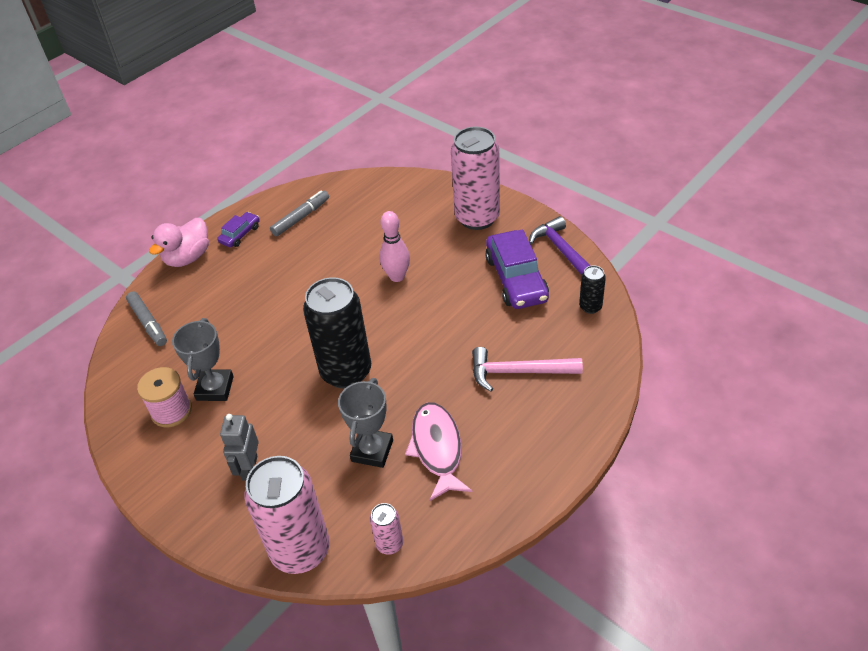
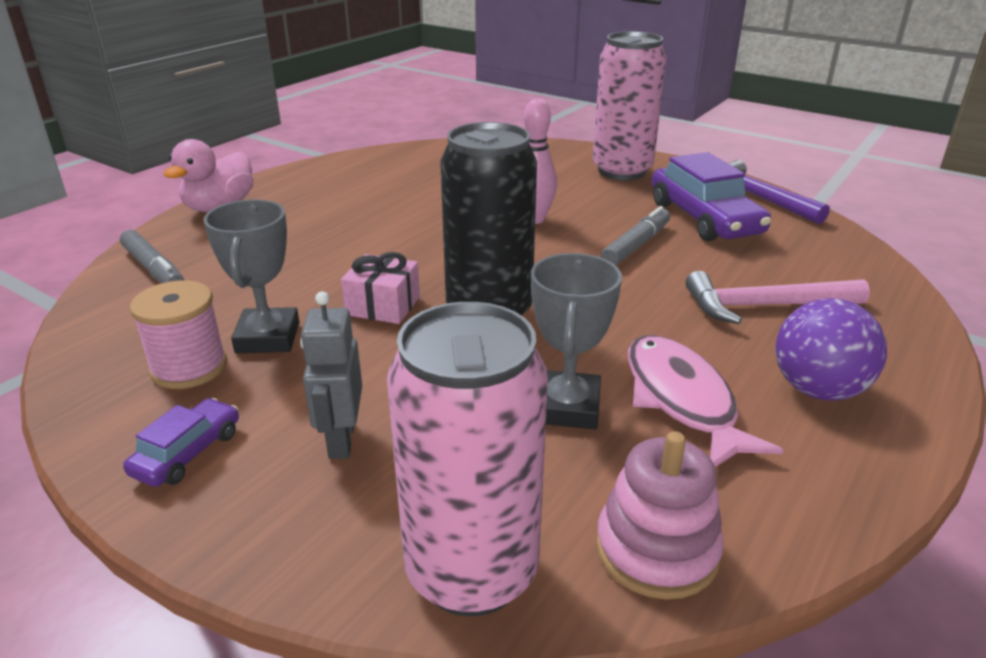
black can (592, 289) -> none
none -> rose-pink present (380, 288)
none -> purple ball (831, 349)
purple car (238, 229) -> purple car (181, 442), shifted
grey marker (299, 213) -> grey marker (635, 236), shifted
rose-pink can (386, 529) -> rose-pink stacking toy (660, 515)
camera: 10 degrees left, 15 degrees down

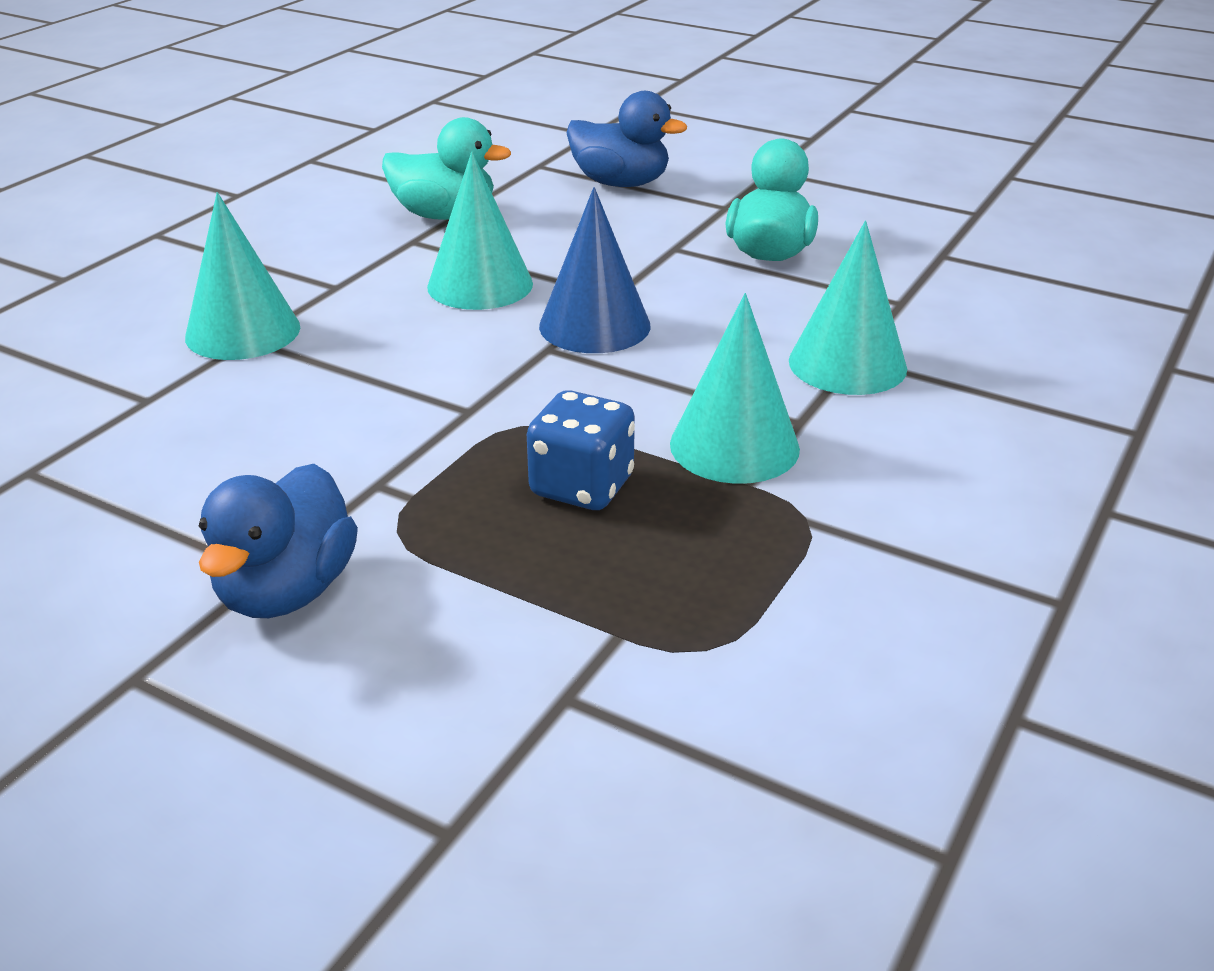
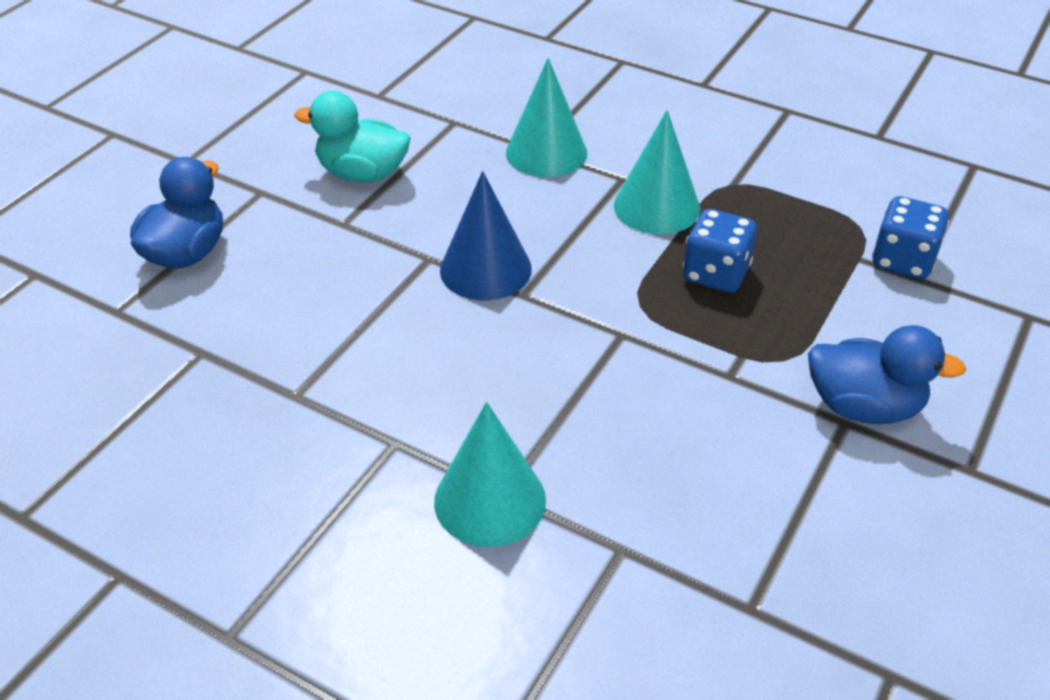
turquoise toy duck (446, 168) -> none
turquoise solid cone (480, 231) -> none
none -> cobalt die (910, 237)
camera: 90 degrees left, 10 degrees up

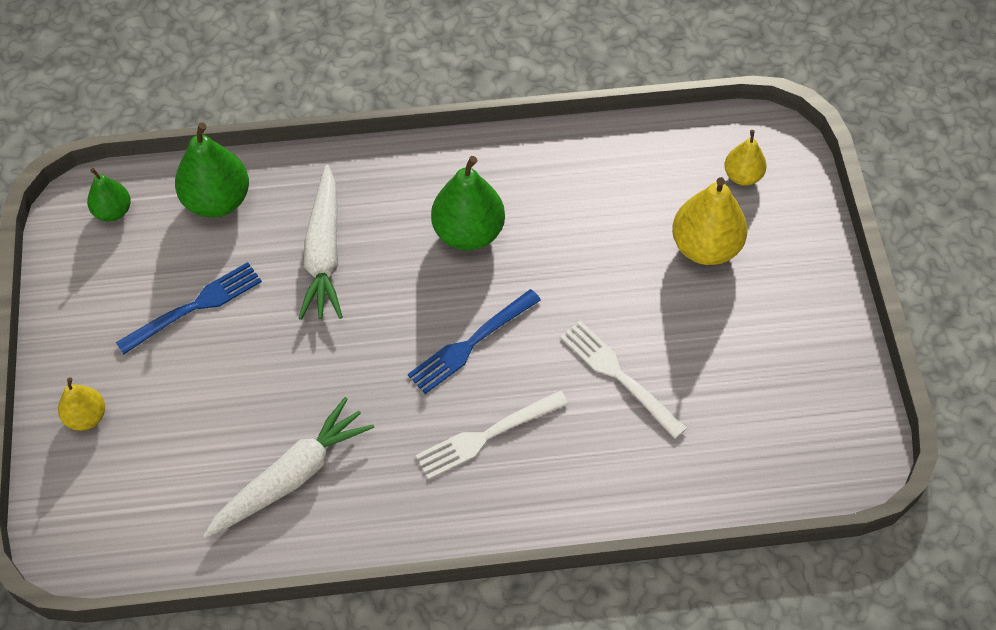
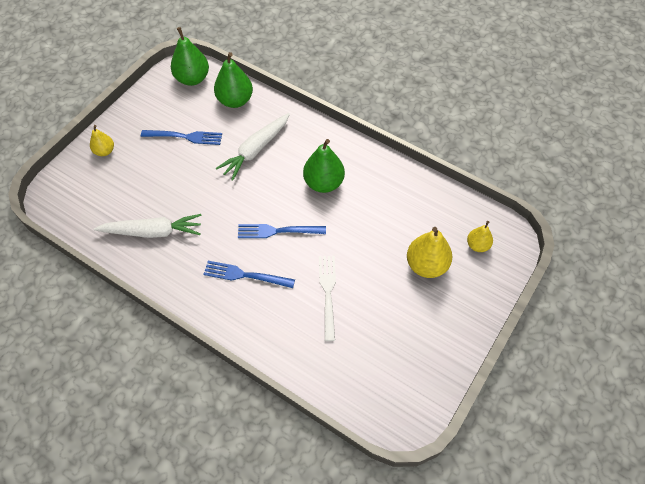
snow-white fork (491, 435) -> cobalt fork (249, 274)
green toy pear (109, 194) -> green toy pear (190, 56), x1.72
camera: 40 degrees right, 0 degrees up

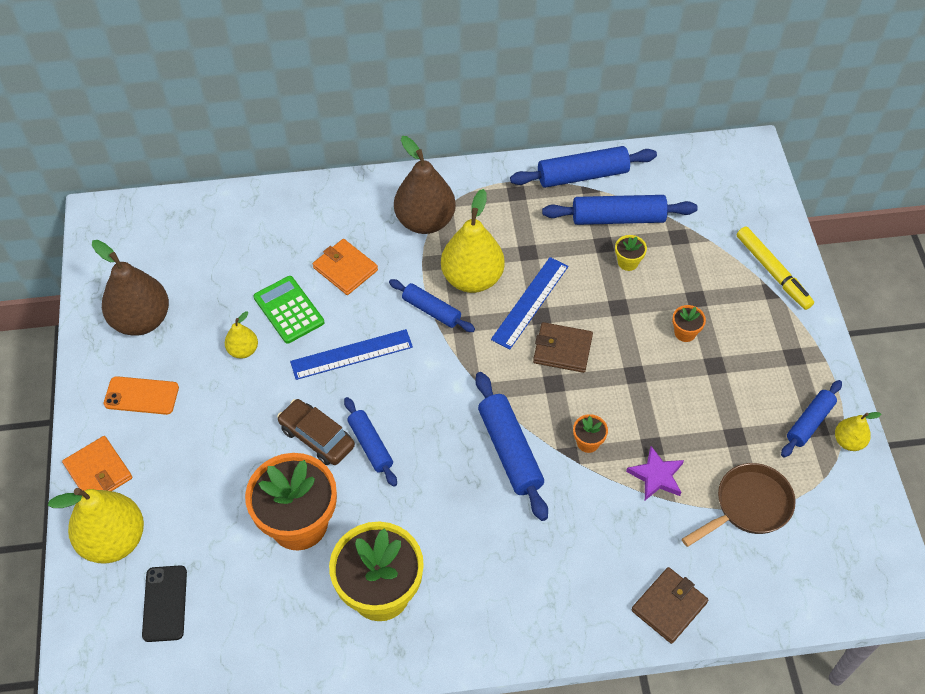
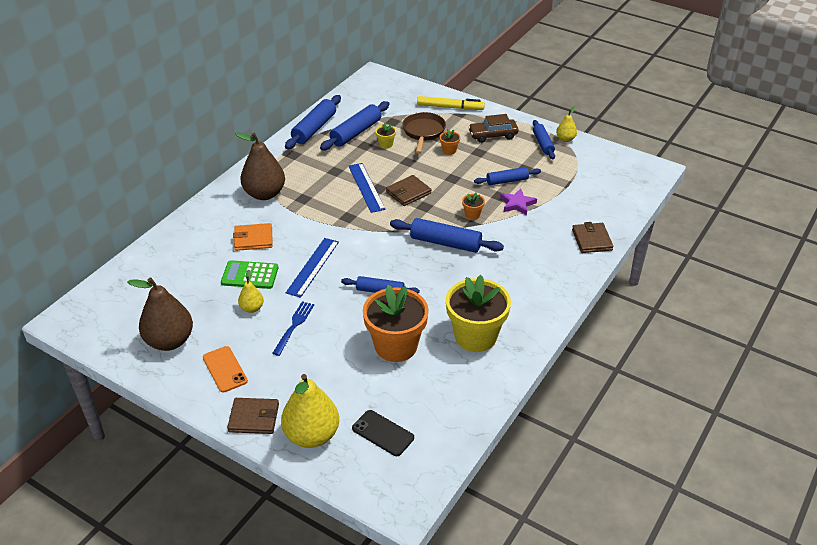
yellow toy pear (473, 241) -> none
none -> cobalt fork (293, 328)
dark brown car (316, 432) -> dark brown car (493, 128), shifted
cobalt rolling pin (432, 305) -> cobalt rolling pin (507, 176), shifted
dark brown frying pan (739, 505) -> dark brown frying pan (424, 133), shifted
bright orange card wallet (97, 463) -> dark brown card wallet (253, 416)
bright orange smartphone (141, 395) -> bright orange smartphone (225, 369), 75 degrees counterclockwise
camera: 50 degrees left, 15 degrees down

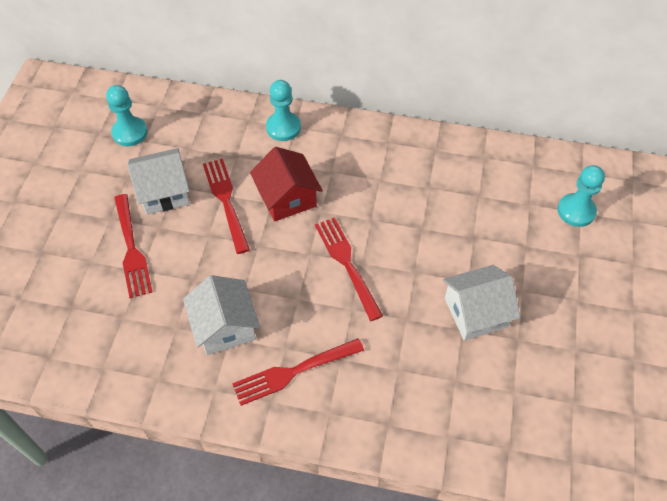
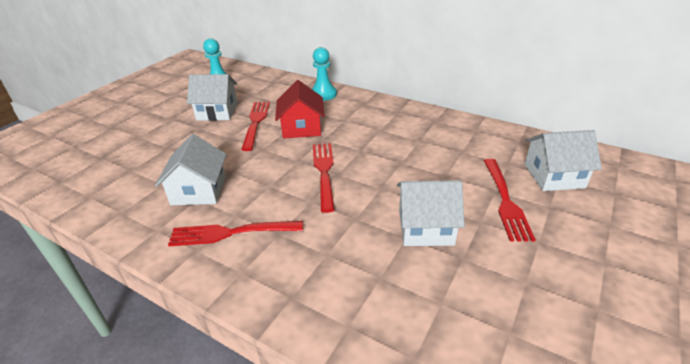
red fork (133, 246) -> red fork (510, 200), shifted
turquoise chess pawn (581, 196) -> snow-white house (563, 160)
camera: 20 degrees right, 20 degrees down

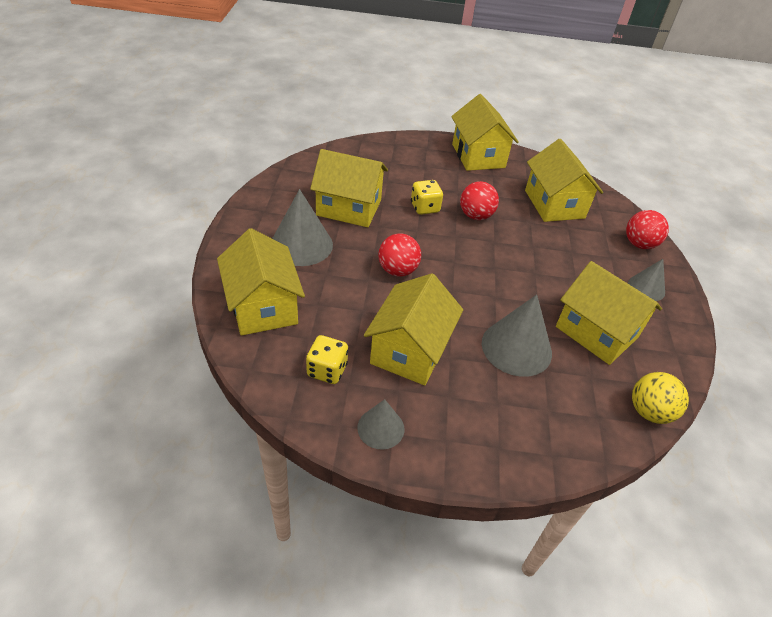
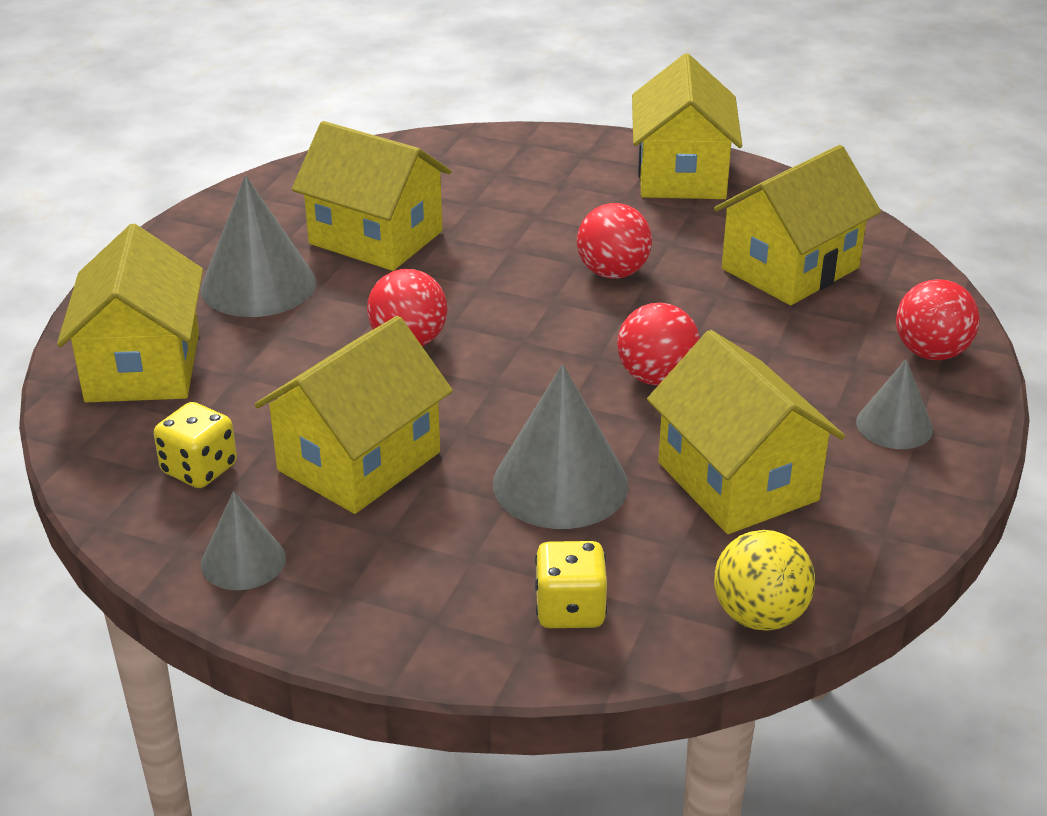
none -> red ball (658, 344)
yellow die (427, 197) -> yellow die (571, 584), shifted
yellow house (564, 180) -> yellow house (797, 225), 45 degrees clockwise
camera: 20 degrees right, 10 degrees down

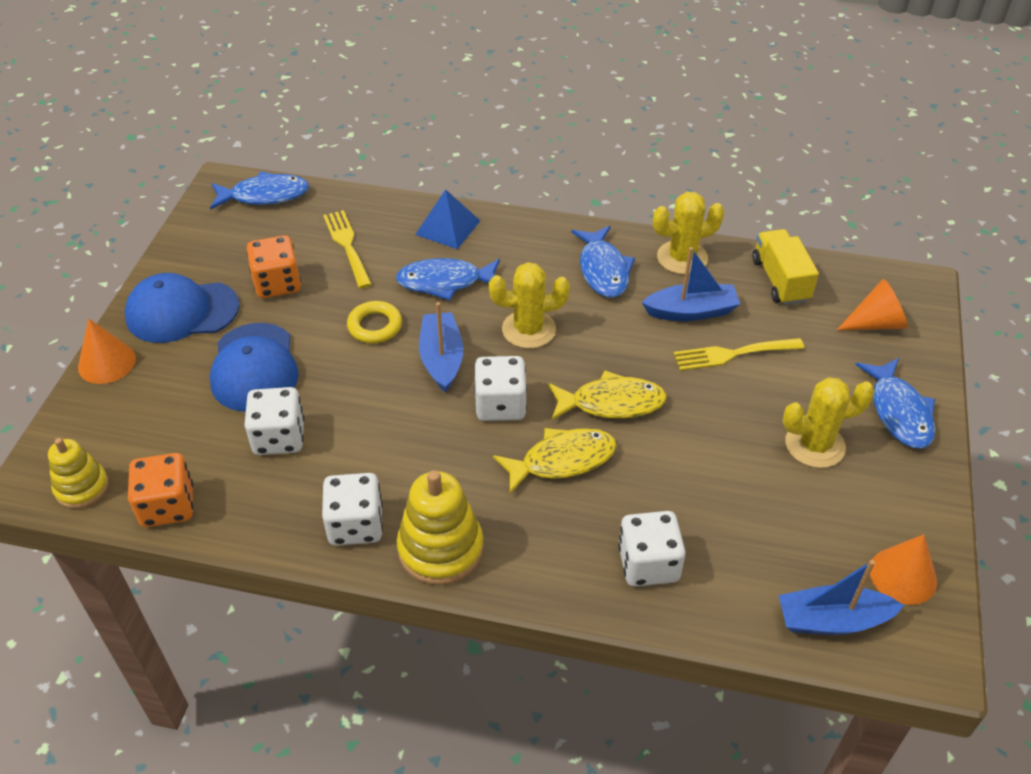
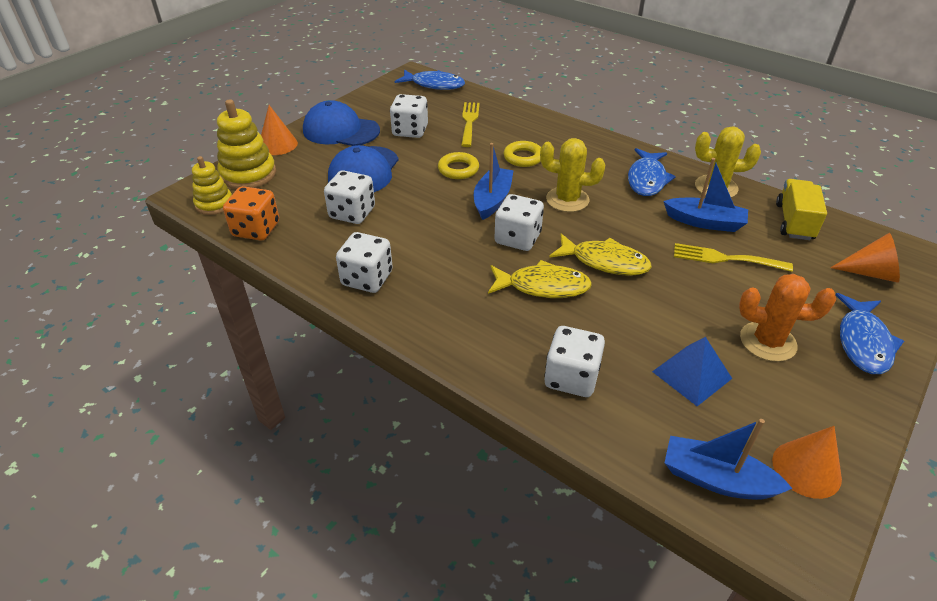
yellow stacking toy (440, 527) -> yellow stacking toy (246, 144), shifted
cobalt pyramid (447, 219) -> cobalt pyramid (692, 371), shifted
cobalt fish (448, 279) -> yellow torus (522, 154)
bright orange die (273, 266) -> snow-white die (409, 116)
yellow cactus (829, 422) -> bright orange cactus (787, 318)
camera: 25 degrees right, 5 degrees down

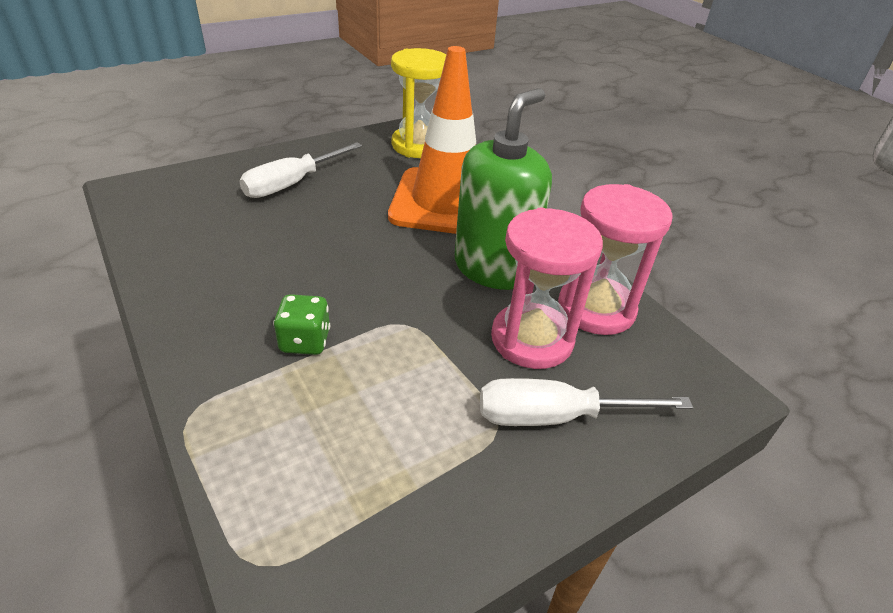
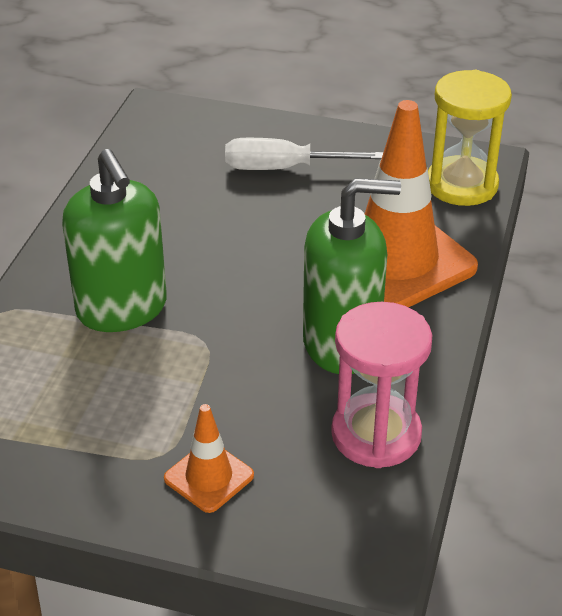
rose-pink sandglass (547, 288) -> none
green die (301, 324) -> green soap pump (114, 240)
snow-white hand screwdriver (586, 402) -> bright orange traffic cone (209, 458)
camera: 50 degrees right, 0 degrees up

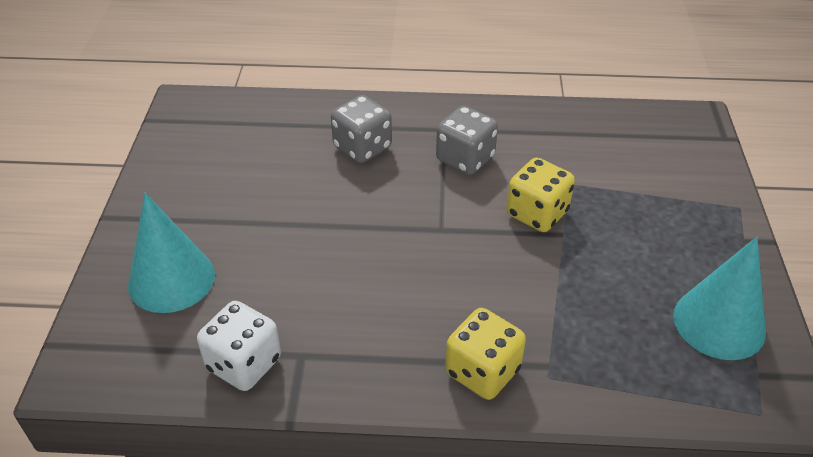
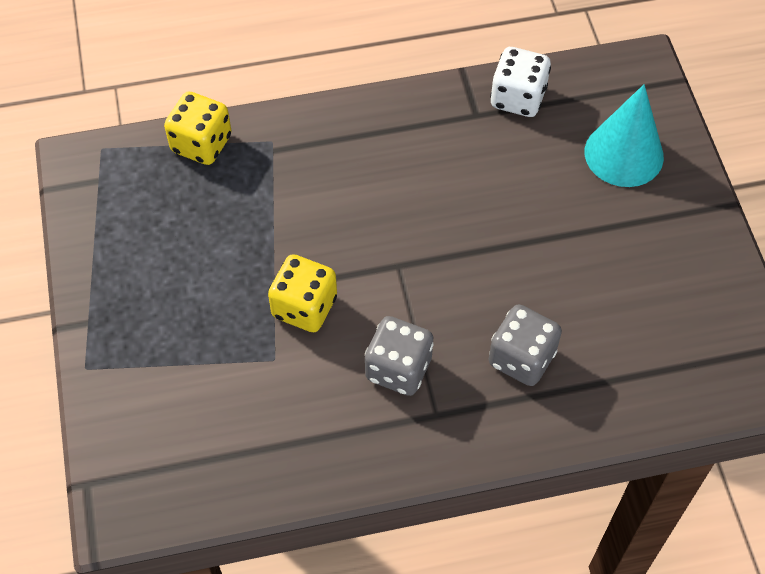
turquoise solid cone (719, 298) -> none
yellow die (485, 354) -> yellow die (198, 128), shifted
camera: 165 degrees right, 15 degrees up

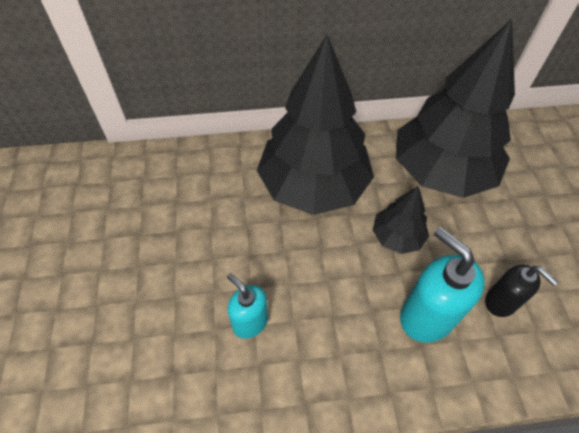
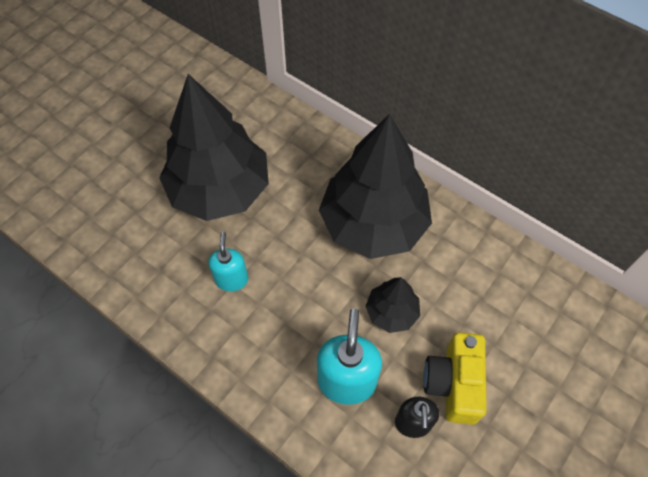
none -> yellow photo camera (454, 379)
black toy tree (455, 108) -> black toy tree (214, 147), shifted
camera: 45 degrees right, 5 degrees up

